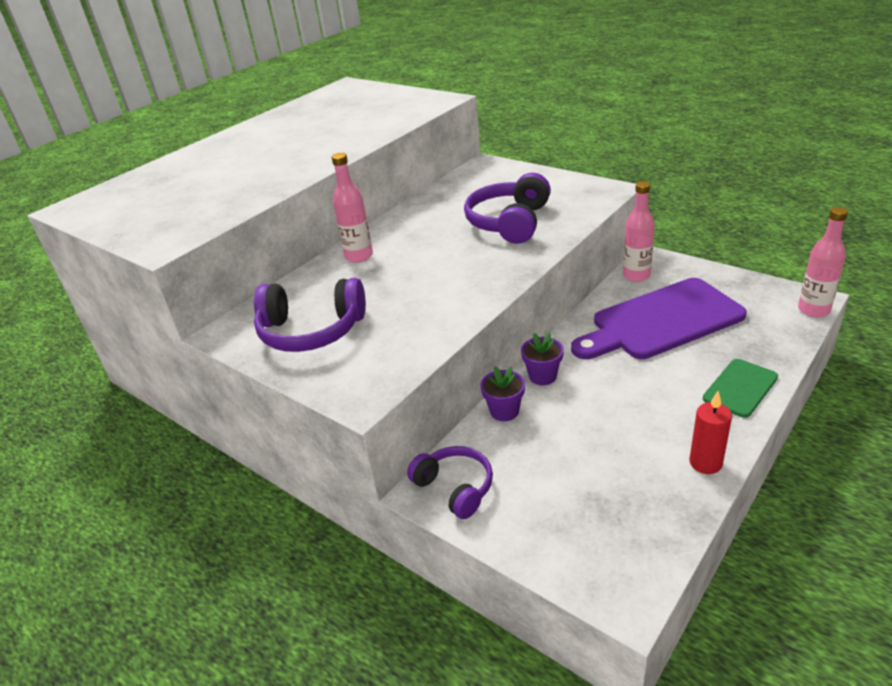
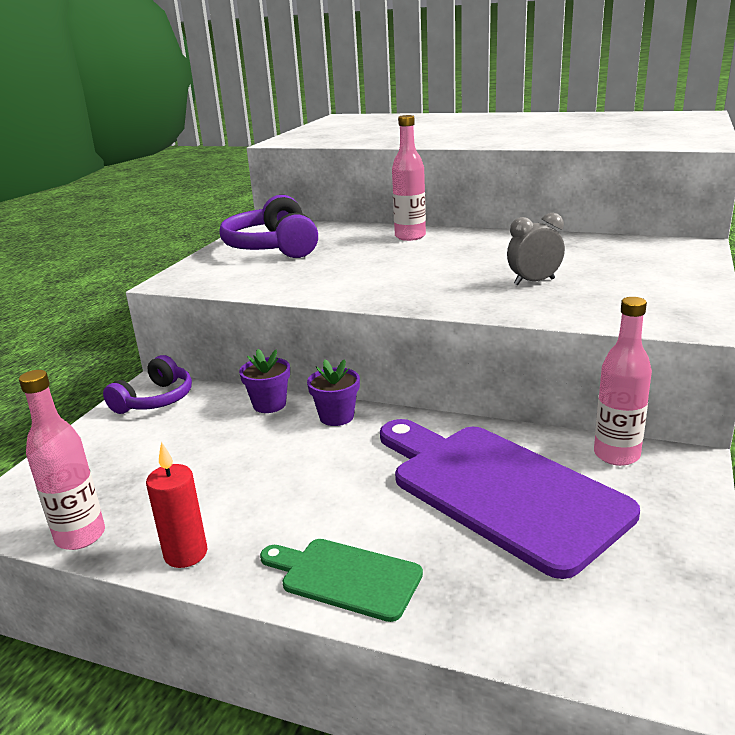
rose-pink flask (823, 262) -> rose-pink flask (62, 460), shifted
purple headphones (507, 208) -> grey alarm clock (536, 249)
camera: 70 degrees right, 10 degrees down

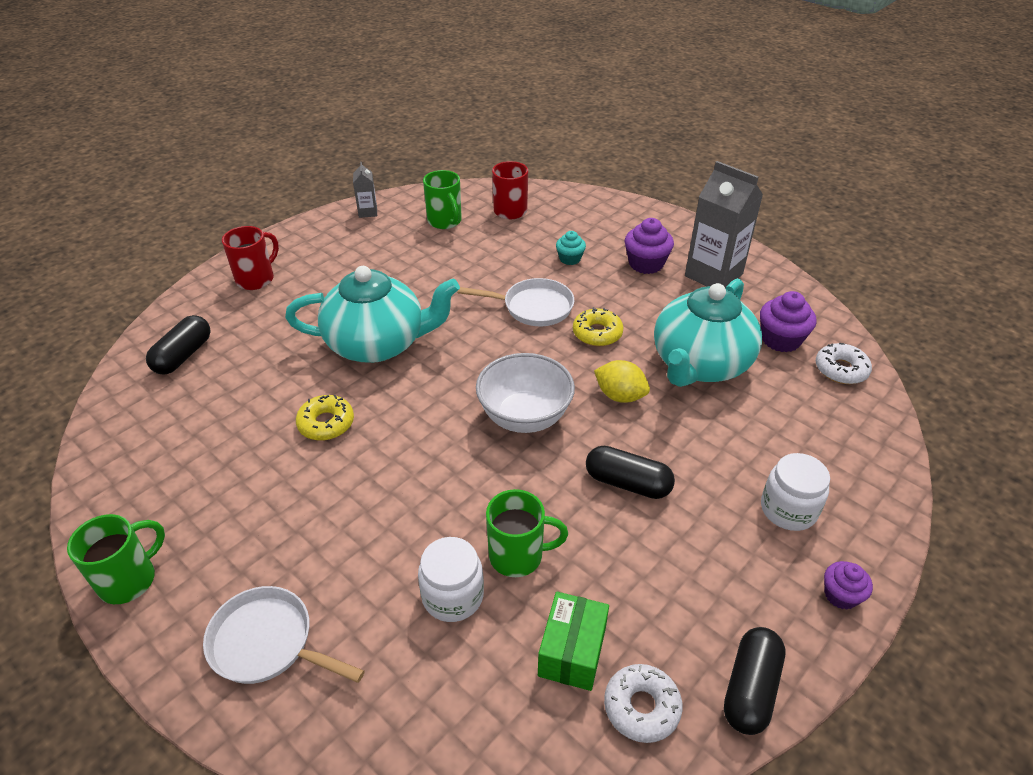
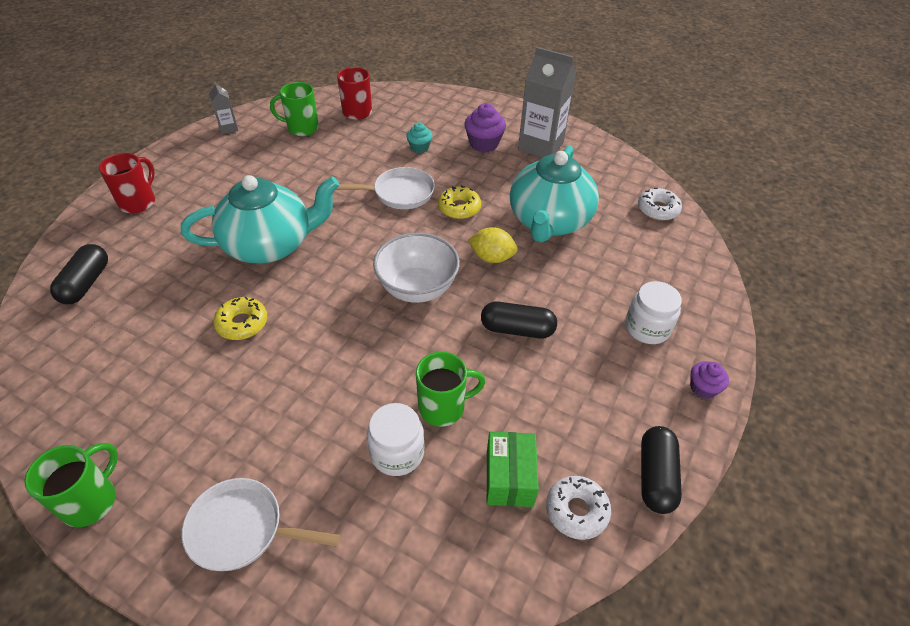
purple cupcake (788, 321) -> none
green coffee mug (442, 199) -> green coffee mug (294, 109), 135 degrees clockwise
camera: 15 degrees left, 5 degrees up

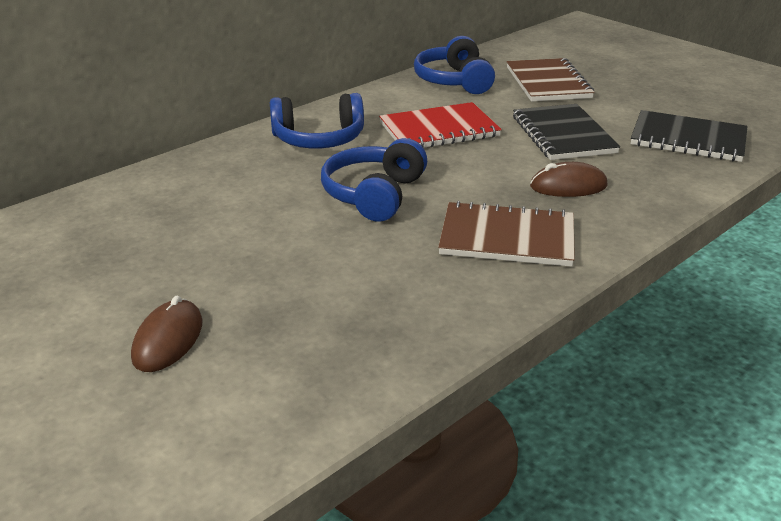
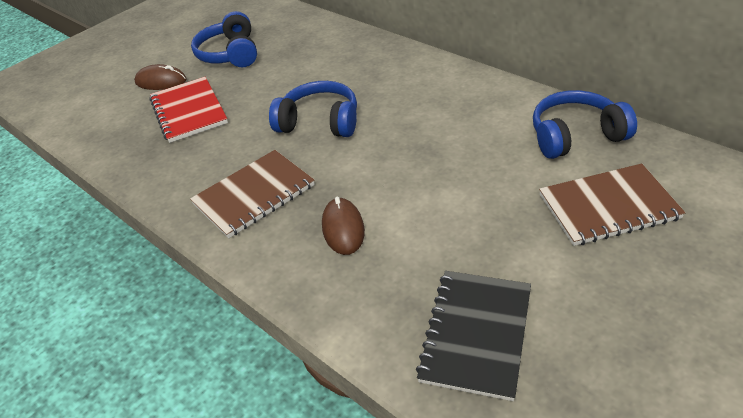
black exercise book (566, 132) -> none
cobalt headphones (317, 120) -> cobalt headphones (224, 39), shifted
red exercise book (440, 125) -> red exercise book (189, 110), shifted
dark brown exercise book (506, 234) -> dark brown exercise book (252, 194), 45 degrees clockwise
camera: 90 degrees right, 10 degrees up

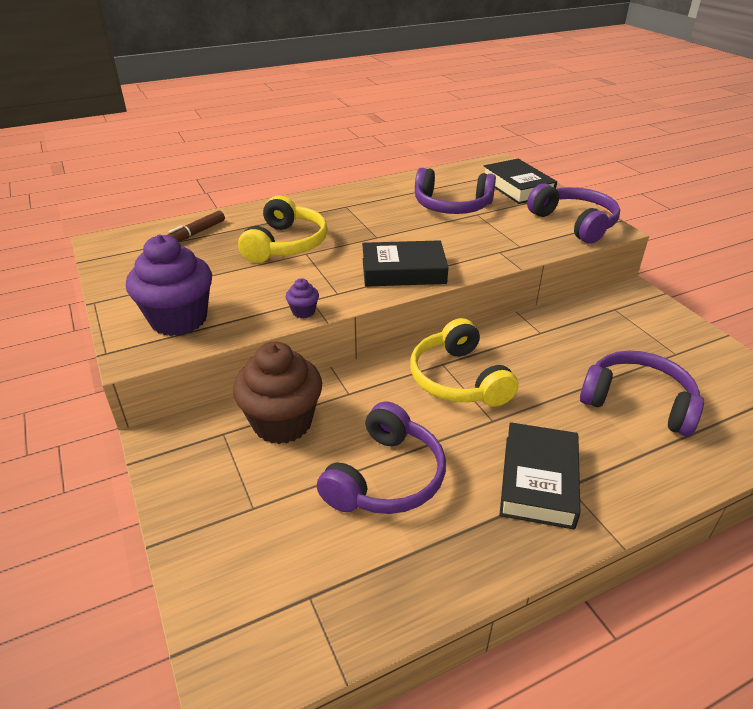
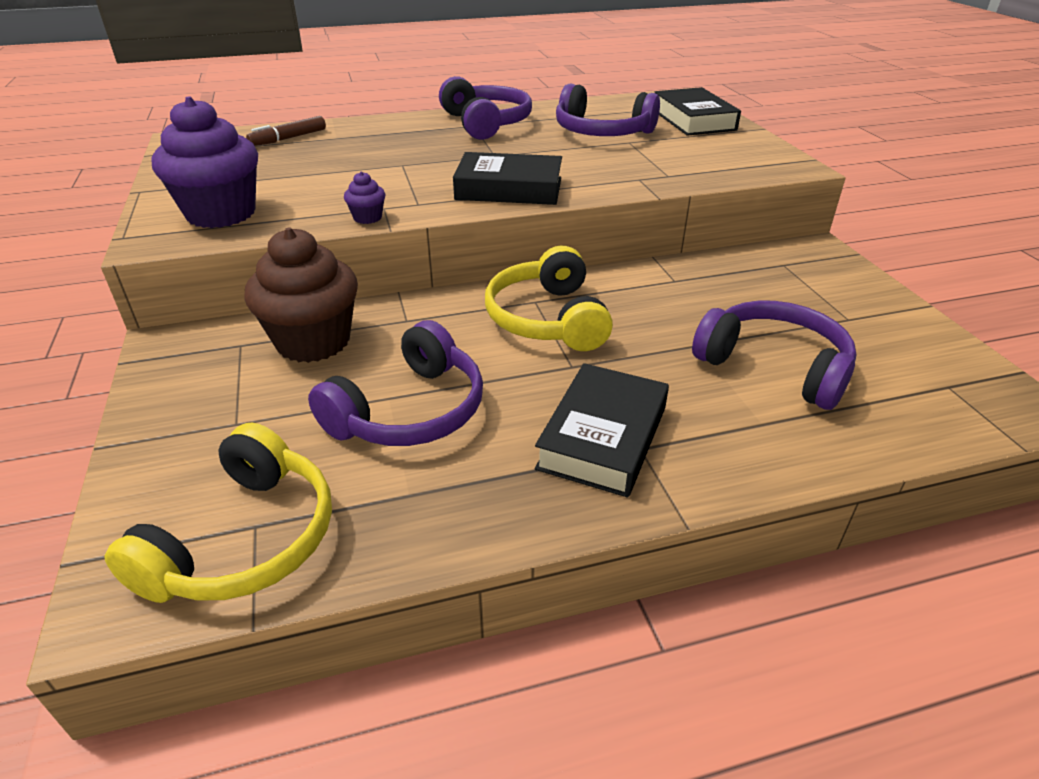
yellow headphones (283, 229) -> yellow headphones (218, 513), shifted
purple headphones (573, 214) -> purple headphones (485, 108), shifted
camera: 10 degrees right, 0 degrees up

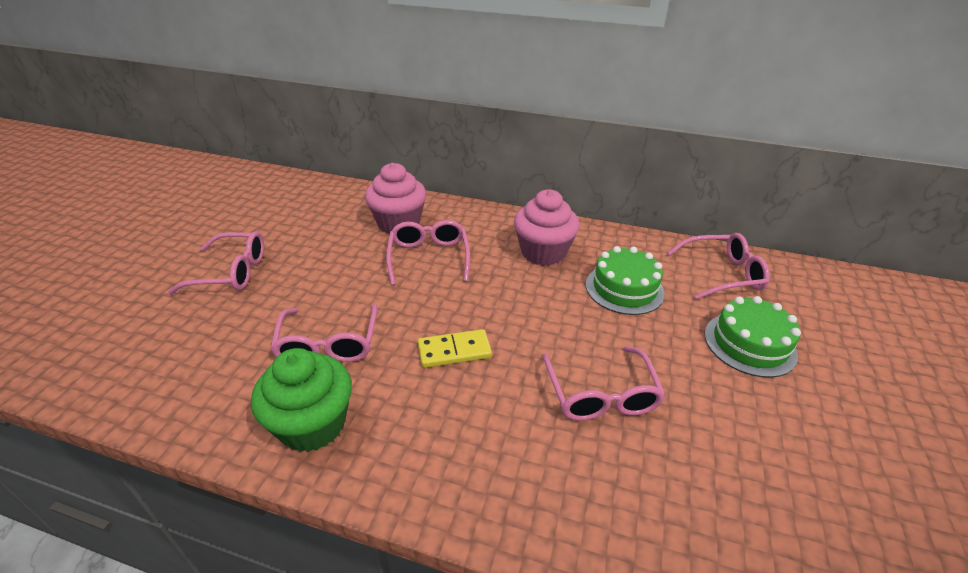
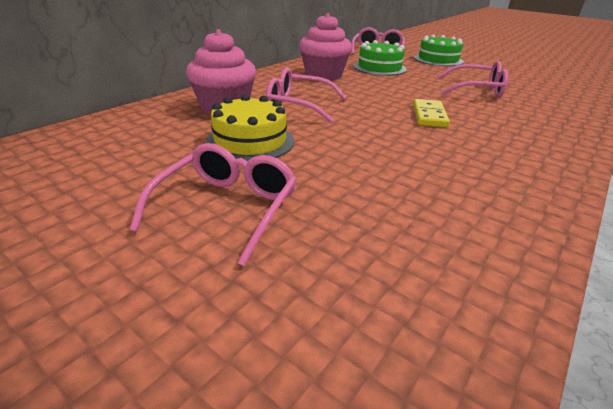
green cupcake (301, 400) -> none
rose-pink spectacles (323, 333) -> none
none -> yellow layer cake (249, 127)
camera: 70 degrees left, 5 degrees down

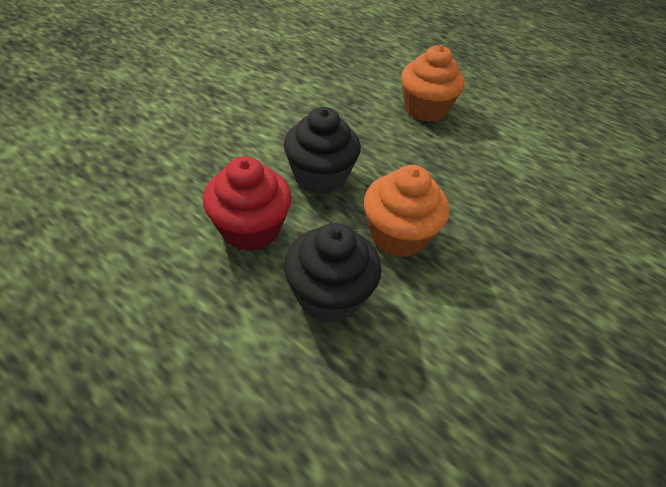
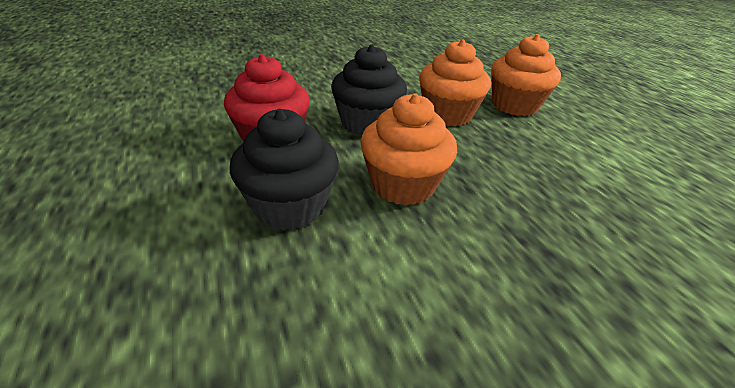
none -> bright orange cupcake (455, 82)
camera: 30 degrees right, 10 degrees down

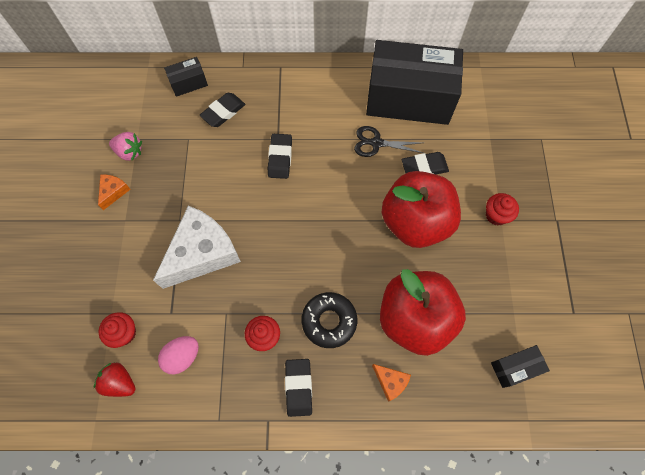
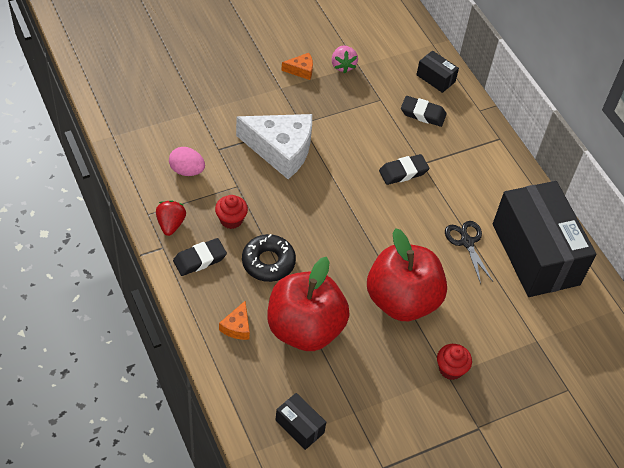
red cupcake (117, 330) -> none
black gum eraser (425, 163) -> none
red berry (114, 380) -> red berry (171, 218), shifted
camera: 60 degrees right, 15 degrees down

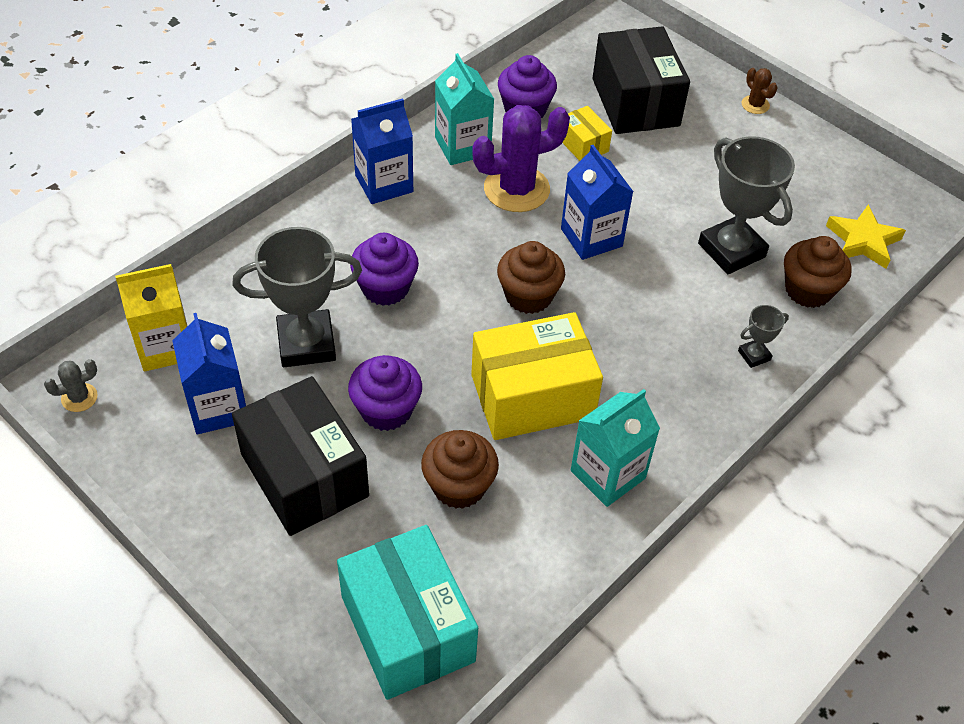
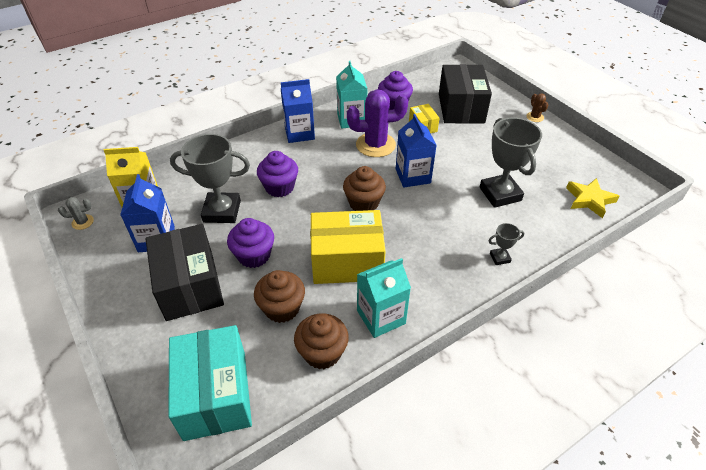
dark brown cupcake (818, 272) -> dark brown cupcake (321, 341), shifted
camera: 15 degrees right, 5 degrees down

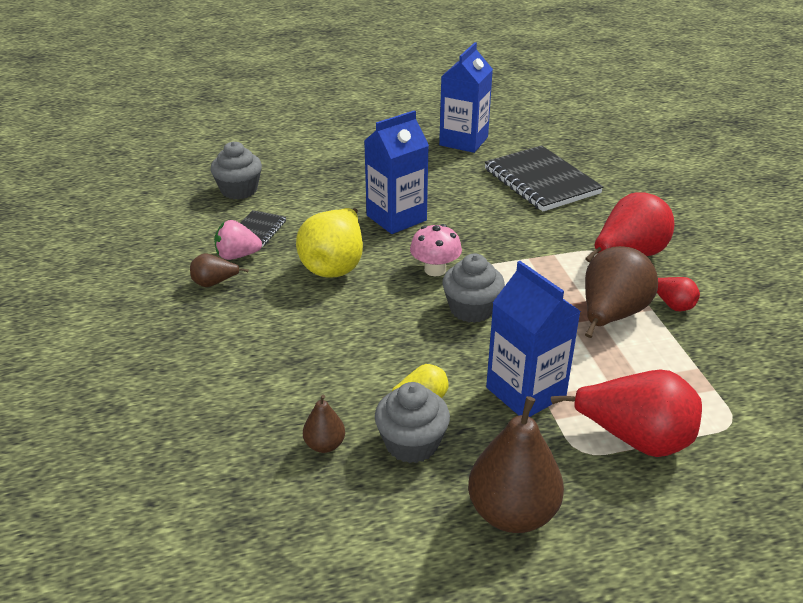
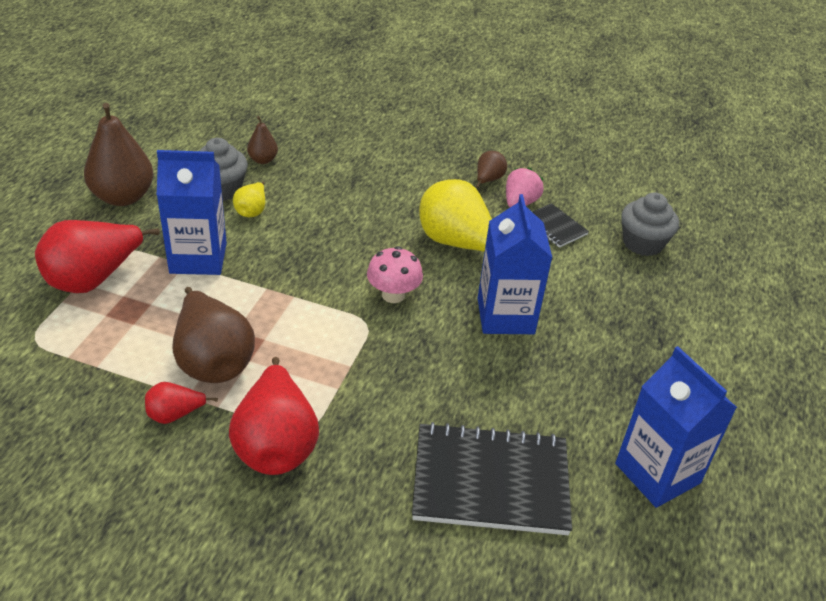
grey cupcake (473, 288) -> none
camera: 120 degrees right, 5 degrees up

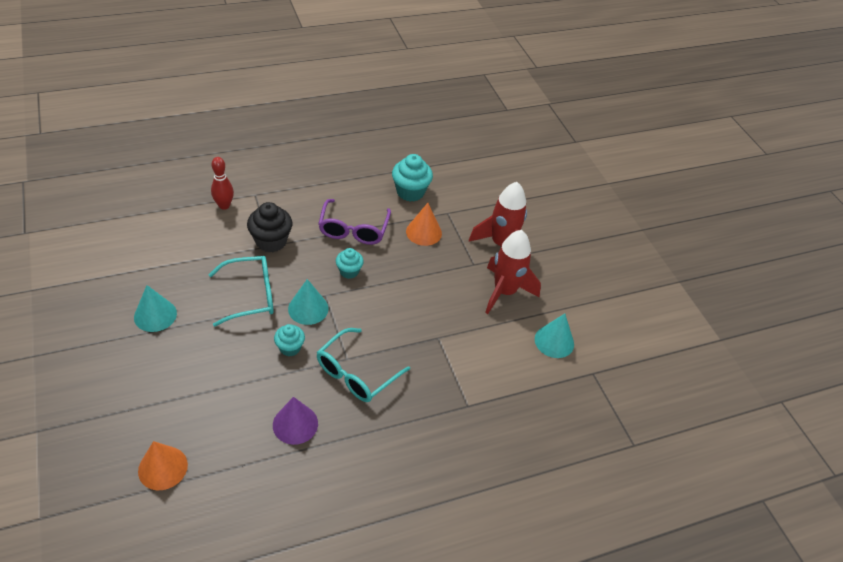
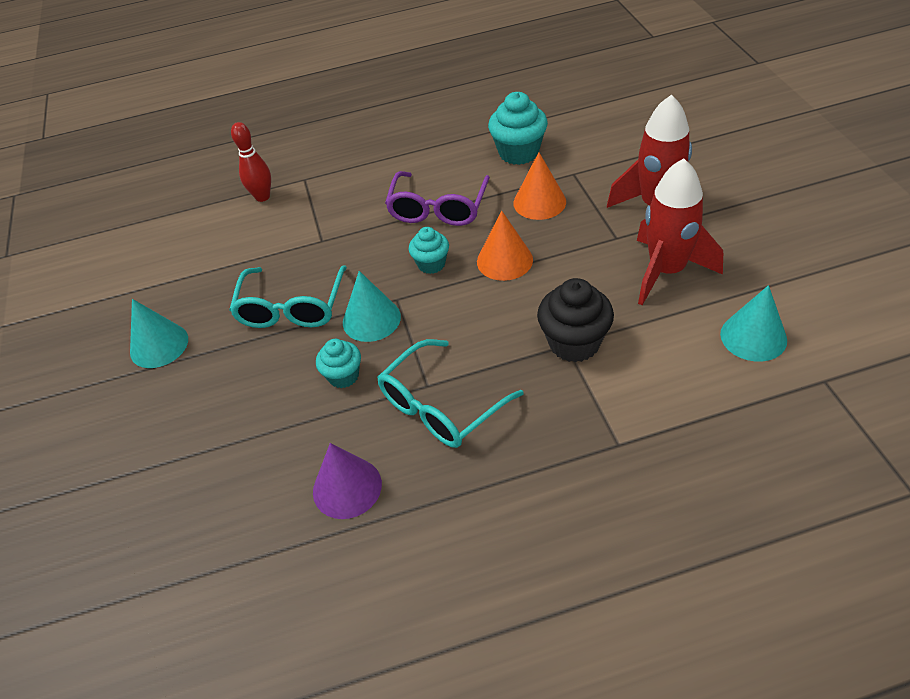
bright orange solid cone (163, 465) -> bright orange solid cone (505, 245), shifted
black cupcake (269, 227) -> black cupcake (575, 320), shifted
turquoise spectacles (241, 291) -> turquoise spectacles (288, 296), 105 degrees clockwise
camera: 15 degrees right, 0 degrees up

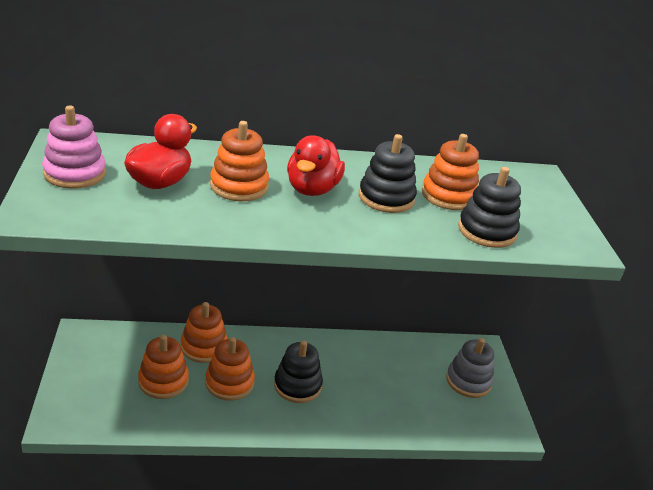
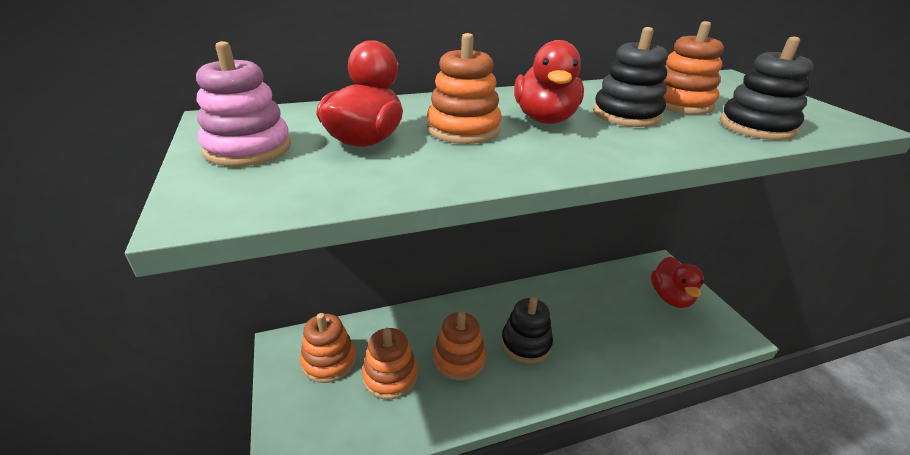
bright orange stacking toy (204, 332) -> bright orange stacking toy (328, 348), shifted
grey stacking toy (470, 368) -> red toy duck (677, 282)
camera: 10 degrees left, 0 degrees up

